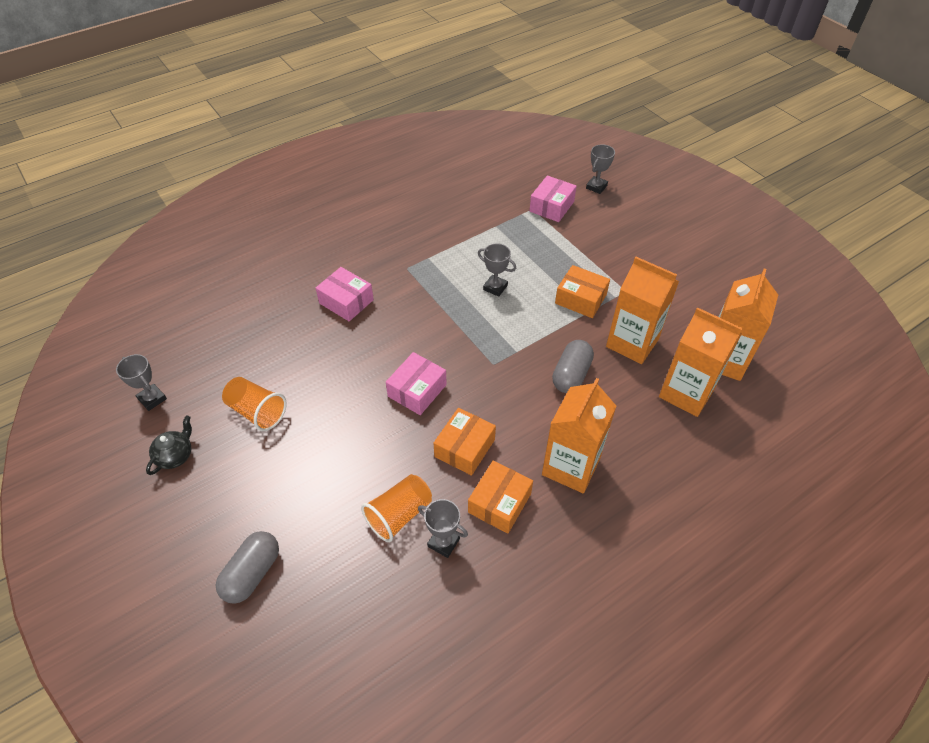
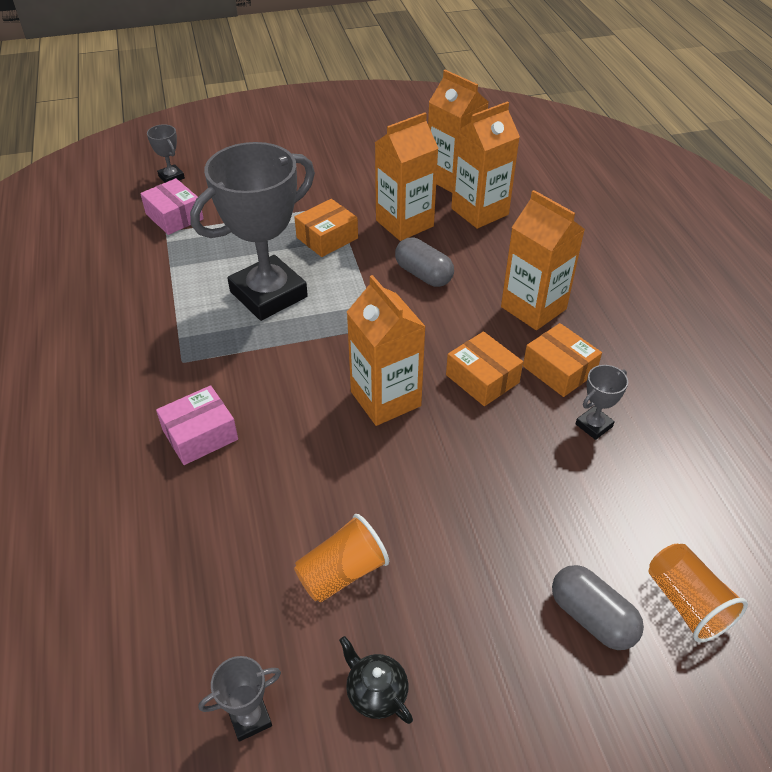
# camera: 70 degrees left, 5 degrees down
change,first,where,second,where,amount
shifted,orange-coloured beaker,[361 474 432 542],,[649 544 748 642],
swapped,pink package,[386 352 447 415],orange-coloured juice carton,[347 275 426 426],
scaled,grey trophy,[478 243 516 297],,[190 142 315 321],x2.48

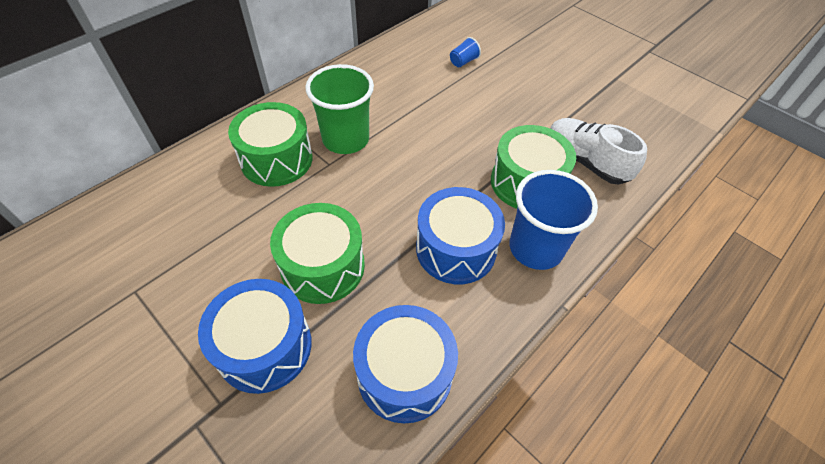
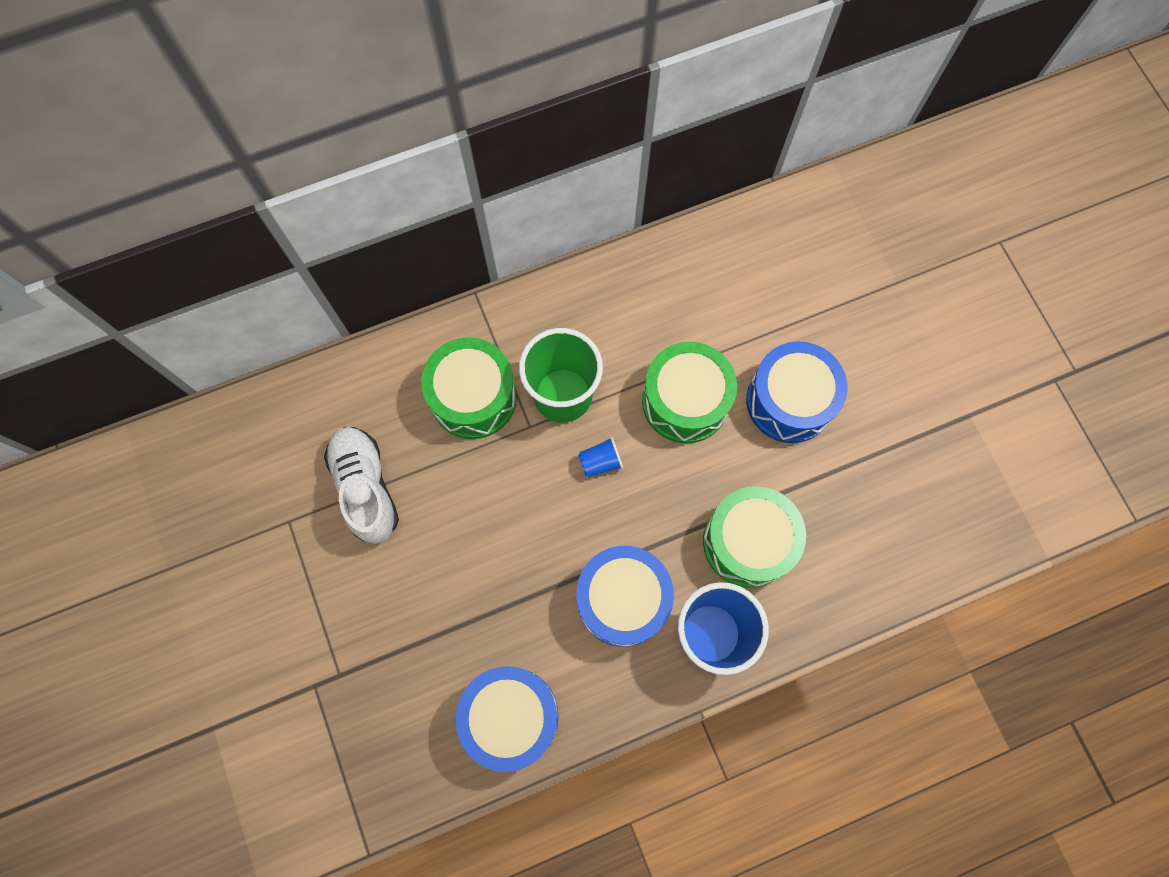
# camera: 25 degrees right, 20 degrees up
change,first,where,second,where,amount
shifted,blue snare drum,[198 279 312 394],,[746 341 847 443],
shifted,green snare drum,[270 203 365 304],,[642 342 737 443],
shifted,blue beaker,[450 37 481 67],,[578 437 623 477],
shifted,pure white lace-up shoe,[550 118 647 185],,[324 427 399 544],

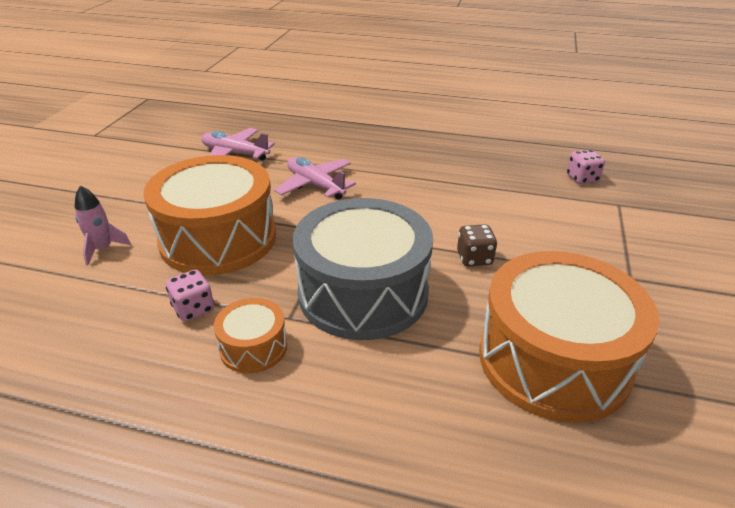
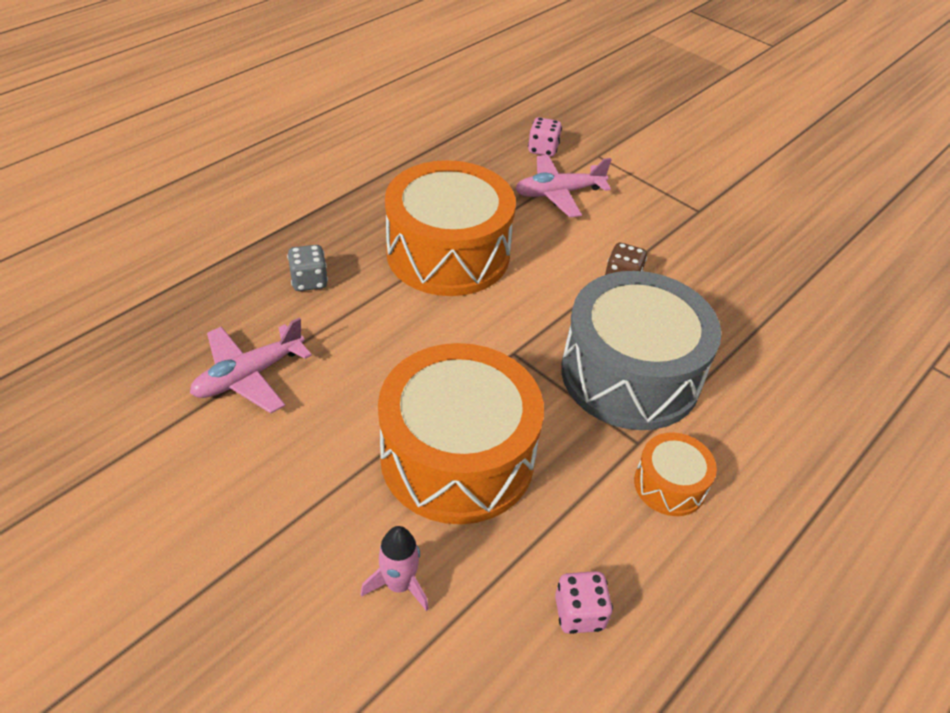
# camera: 65 degrees left, 10 degrees up
change,first,where,second,where,amount
new,,,grey game die,[287 245 328 291],
shifted,pink game die,[166 270 214 322],,[555 571 613 634],
shifted,pink toy plane,[274 157 356 200],,[515 155 612 217],
shifted,orange-coloured snare drum,[479 251 659 423],,[385 160 516 296],

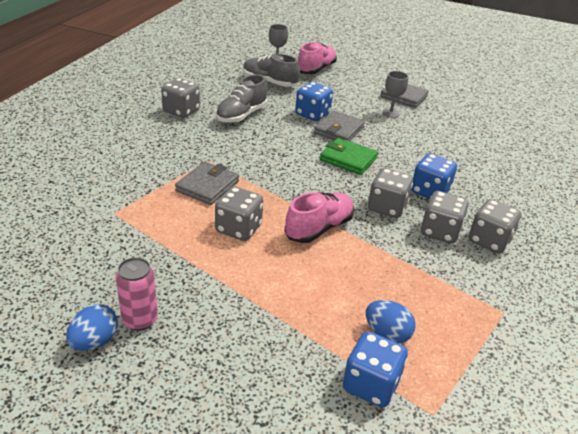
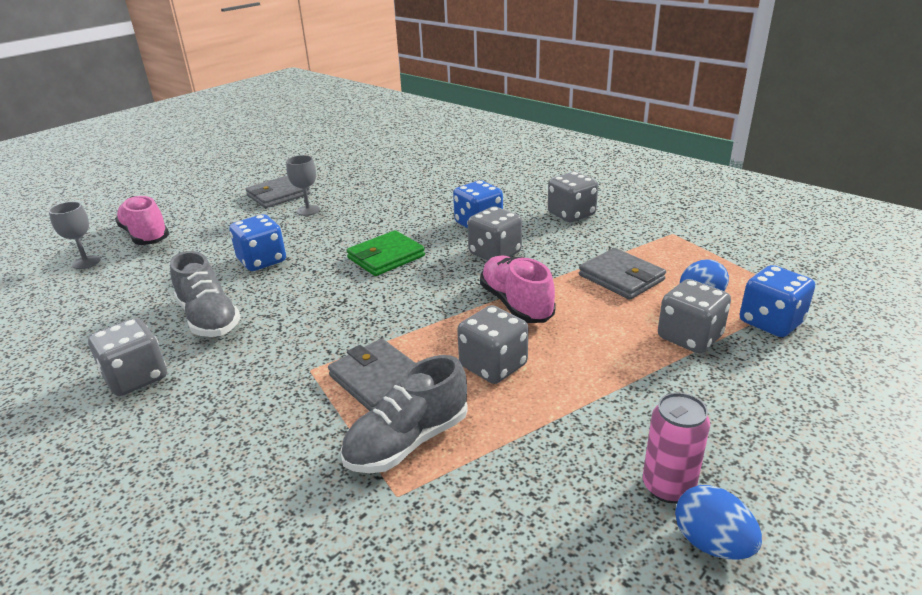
# camera: 65 degrees left, 5 degrees down
change,first,where,second,where,amount
shifted,grey lace-up shoe,[243 54 300 87],,[340 355 468 473],
shifted,grey billfold,[314 111 365 141],,[579 248 666 300],
shifted,grey game die,[421 191 469 244],,[658 279 731 353],

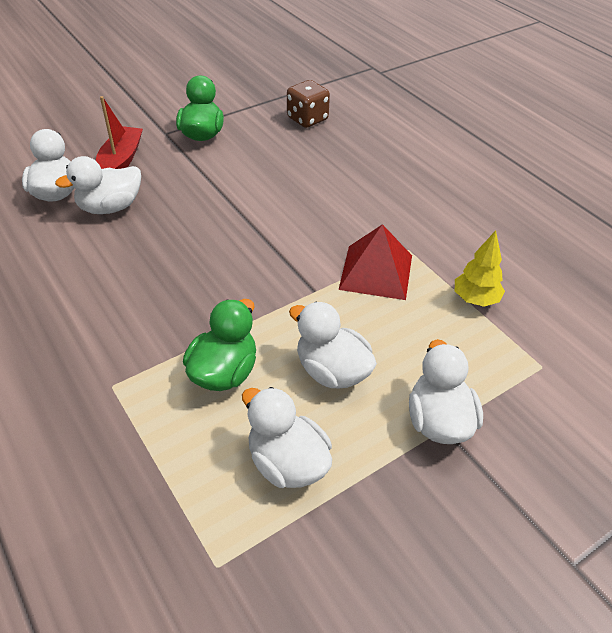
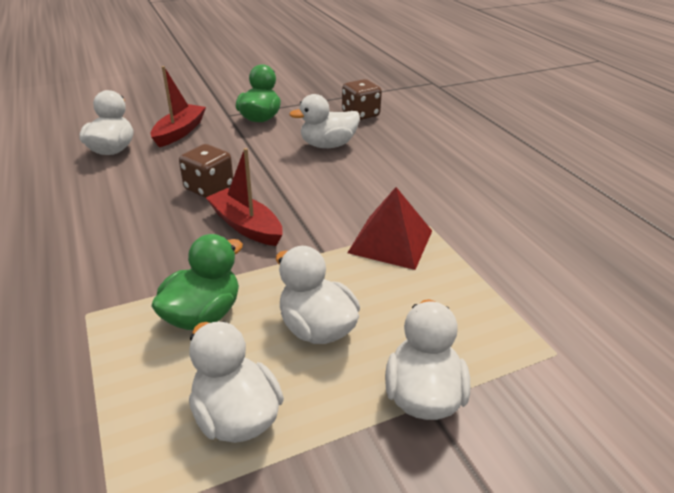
# camera: 10 degrees right, 10 degrees down
change,first,where,second,where,amount
gone,yellow tree,[455 230 505 307],,,
new,,,russet game die,[179 144 233 198],
new,,,crimson sailboat,[206 148 283 246],
shifted,pure white rubber duck,[55 156 141 214],,[289 94 360 148],

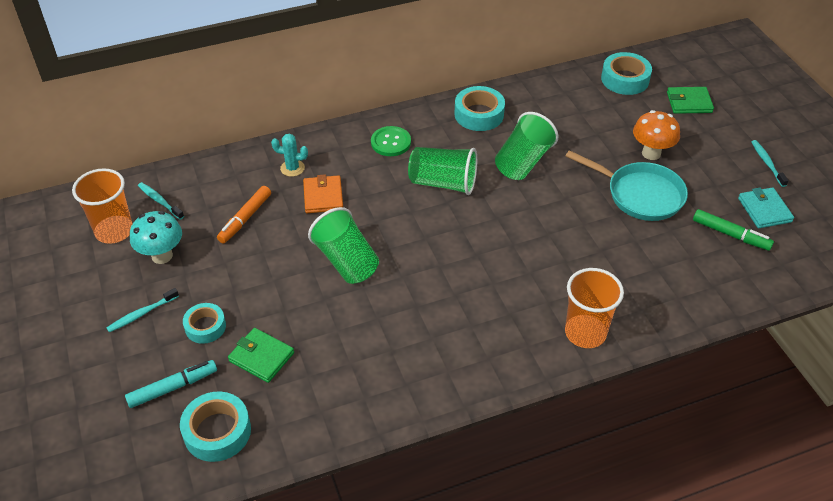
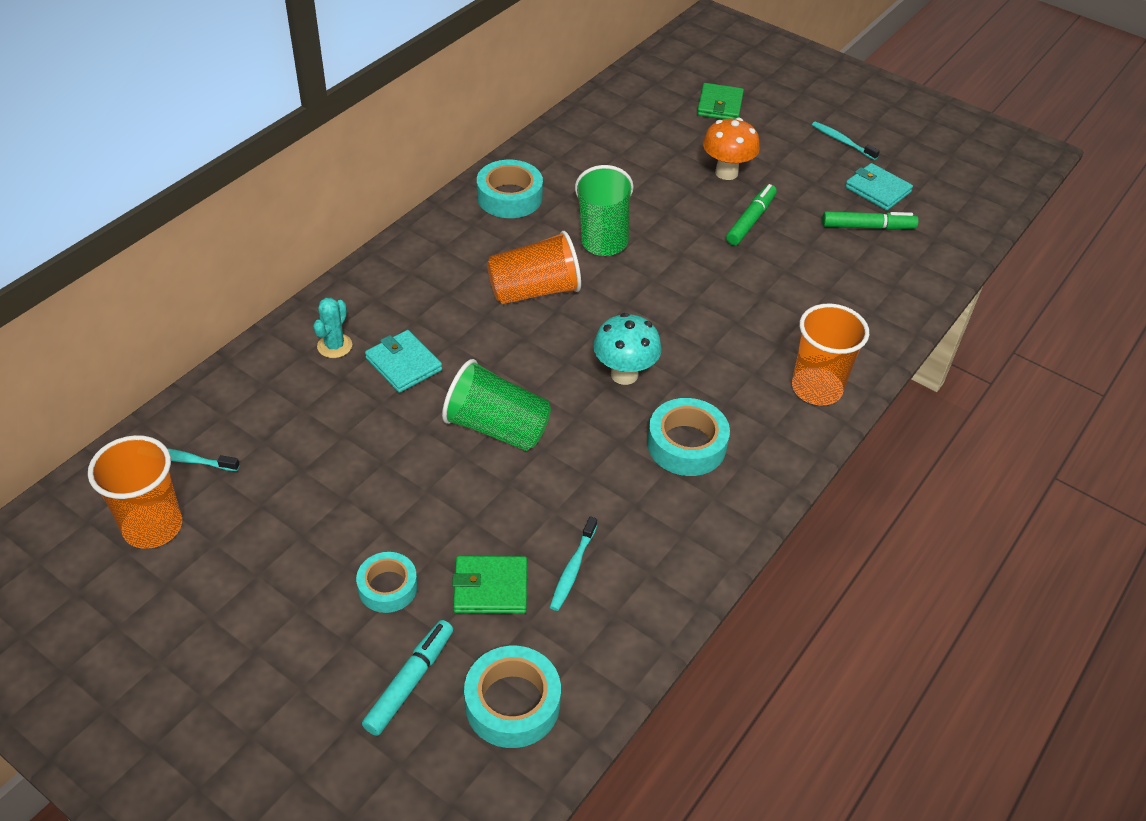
# camera: 35 degrees left, 0 degrees up
change,first,where,second,where,amount
gone,orange-coloured felt pen,[217 186 271 243],,,
gone,green shirt button,[371 126 411 156],,,
shifted,turquoise tooth brush,[107 288 179 332],,[550 516 597 611],
shifted,turquoise fungus,[130 211 182 264],,[593 313 662 385],
shifted,turquoise sticky tape,[601 52 652 95],,[647 398 730 476],
swapped,turquoise frying pan,[565 150 688 221],green felt pen,[726 184 777 245],
repainted,orange-coloured billfold,[303 174 343 213],turquoise billfold,[365 330 442 393],
repainted,green beaker,[408 147 477 195],orange-coloured beaker,[487 231 581 304],
rotated,turquoise saguaro cactus,[271 134 308 177],,[313 298 352 358],45 degrees counterclockwise
rotated,green billfold,[667 87 714 114],,[697 83 744 119],45 degrees counterclockwise

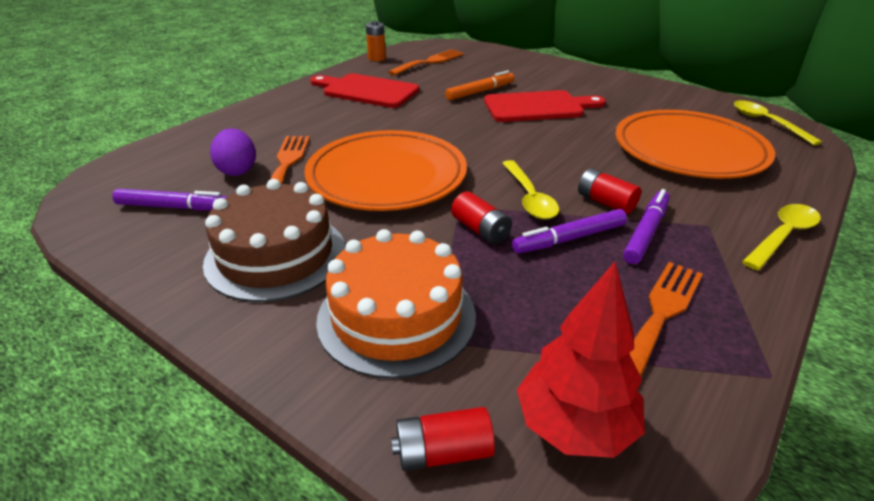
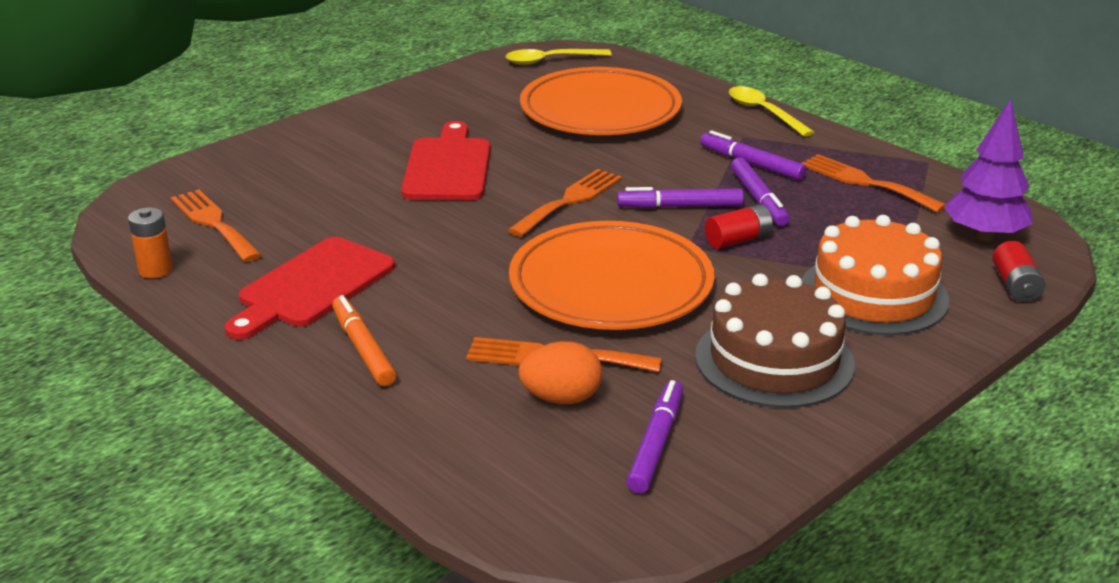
# camera: 80 degrees left, 5 degrees down
change,first,where,second,where,amount
gone,crimson AA battery,[578 168 641 214],,,
new,,,orange-coloured table fork,[508 169 622 237],
shifted,orange-coloured felt pen,[445 71 514 100],,[332 295 396 386],
swapped,yellow tablespoon,[502 160 559 219],royal purple felt pen,[617 187 744 208],
repainted,royal purple egg,[210 128 256 176],orange-coloured egg,[518 341 602 404],
repainted,crimson tree,[517 262 645 458],royal purple tree,[944 99 1033 241],

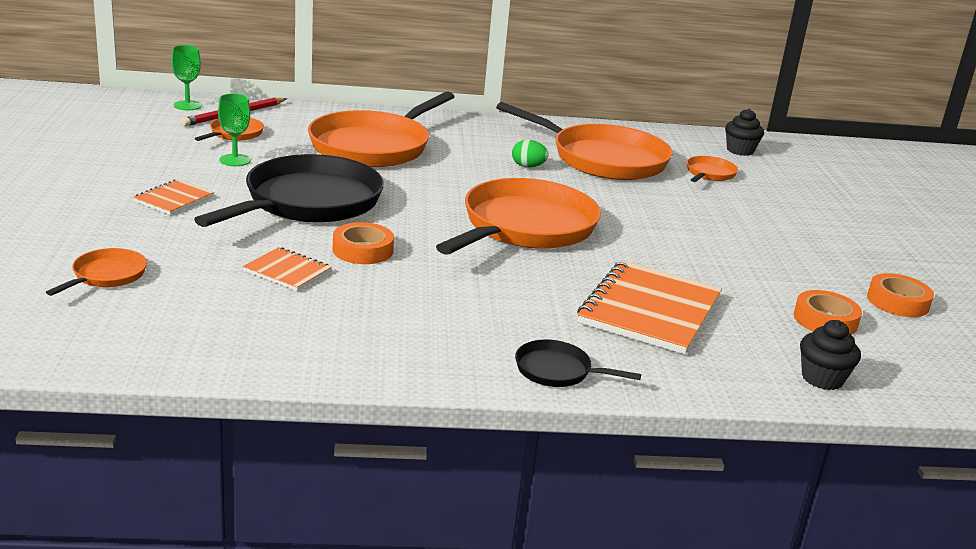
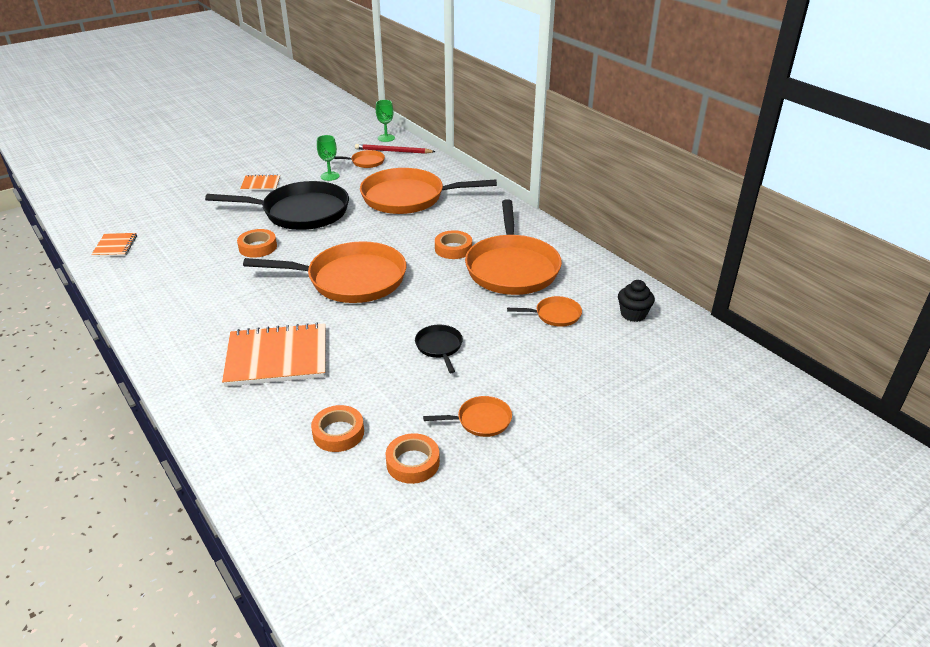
# camera: 60 degrees right, 10 degrees up
change,first,where,second,where,amount
gone,ebony fairy cake,[800 320 861 390],,,
shifted,orange-coloured frying pan,[46 248 147 296],,[423 396 512 437],
shifted,orange-coloured notepad,[243 247 332 291],,[91 233 137 257],
shifted,ebony frying pan,[515 340 641 387],,[415 325 463 373],
swapped,green egg,[512 140 549 168],orange-coloured sticky tape,[435 230 472 259],

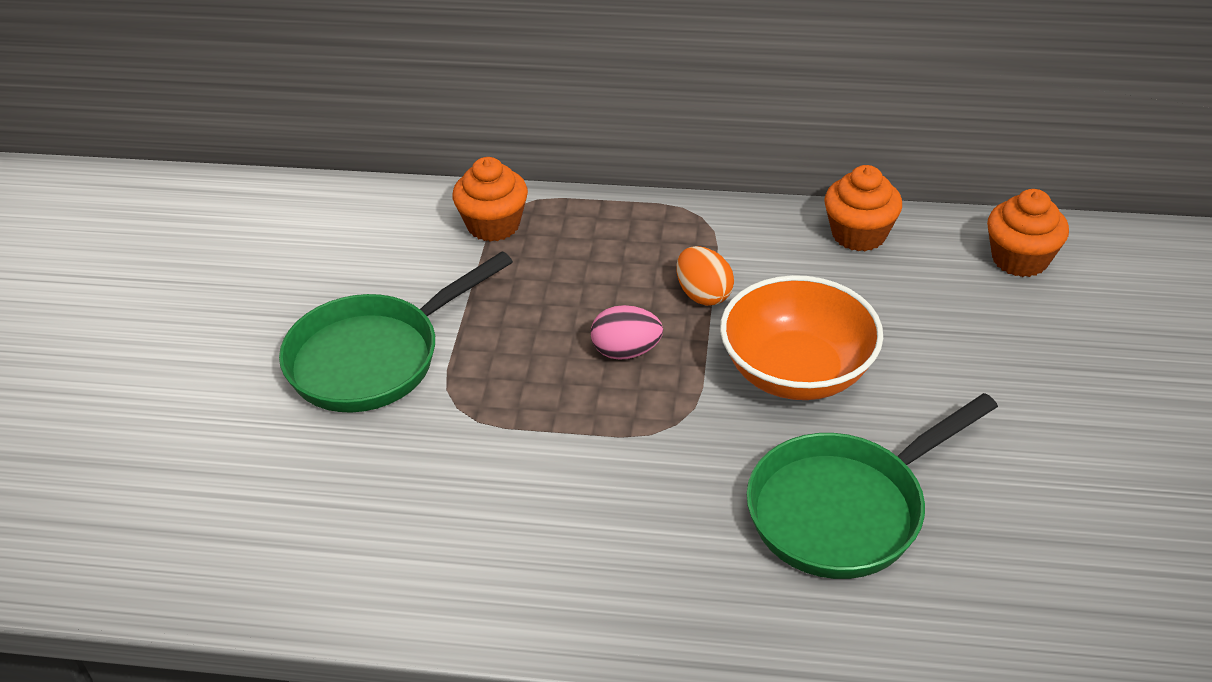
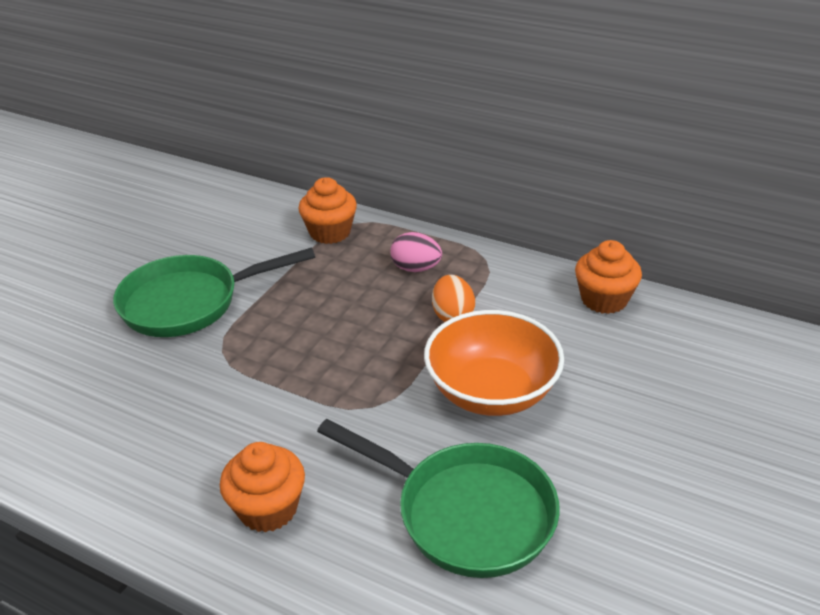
# camera: 20 degrees right, 5 degrees down
change,first,where,second,where,amount
shifted,pink egg,[591 305 663 360],,[390 232 442 272],
shifted,orange-coloured fairy cake,[987 189 1069 277],,[220 442 305 533],
rotated,green frying pan,[746 393 998 579],,[317 419 560 578],135 degrees counterclockwise

